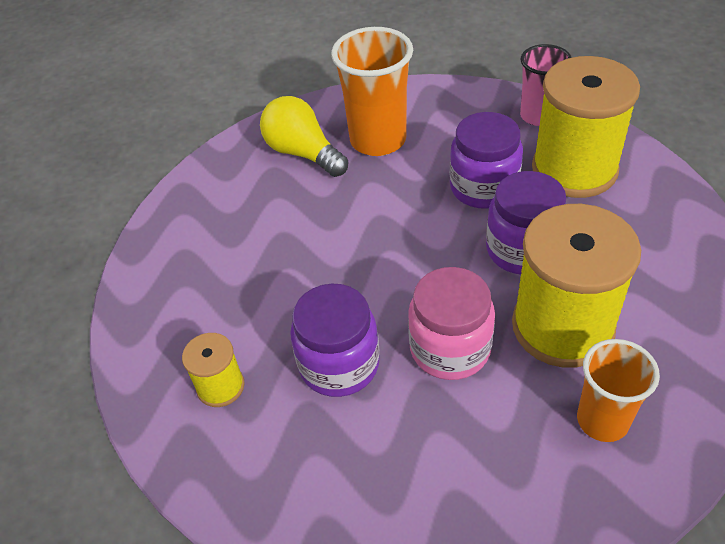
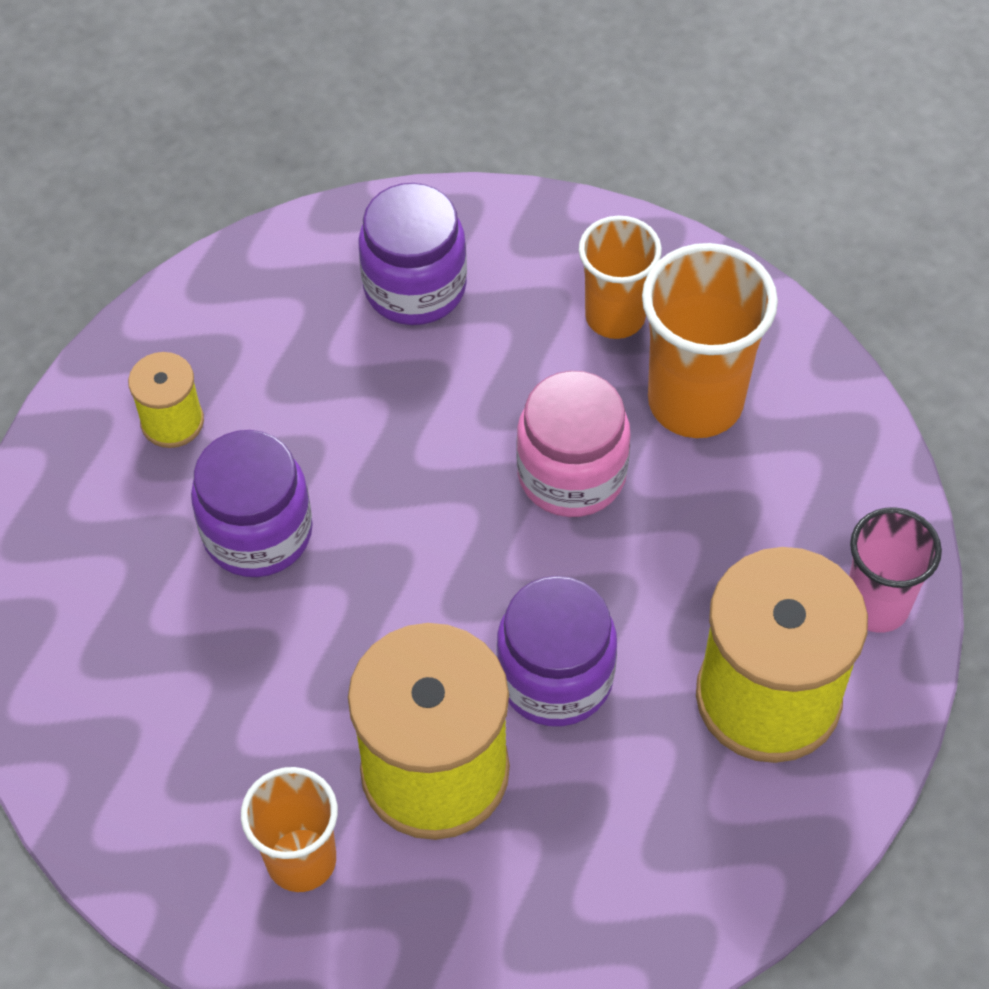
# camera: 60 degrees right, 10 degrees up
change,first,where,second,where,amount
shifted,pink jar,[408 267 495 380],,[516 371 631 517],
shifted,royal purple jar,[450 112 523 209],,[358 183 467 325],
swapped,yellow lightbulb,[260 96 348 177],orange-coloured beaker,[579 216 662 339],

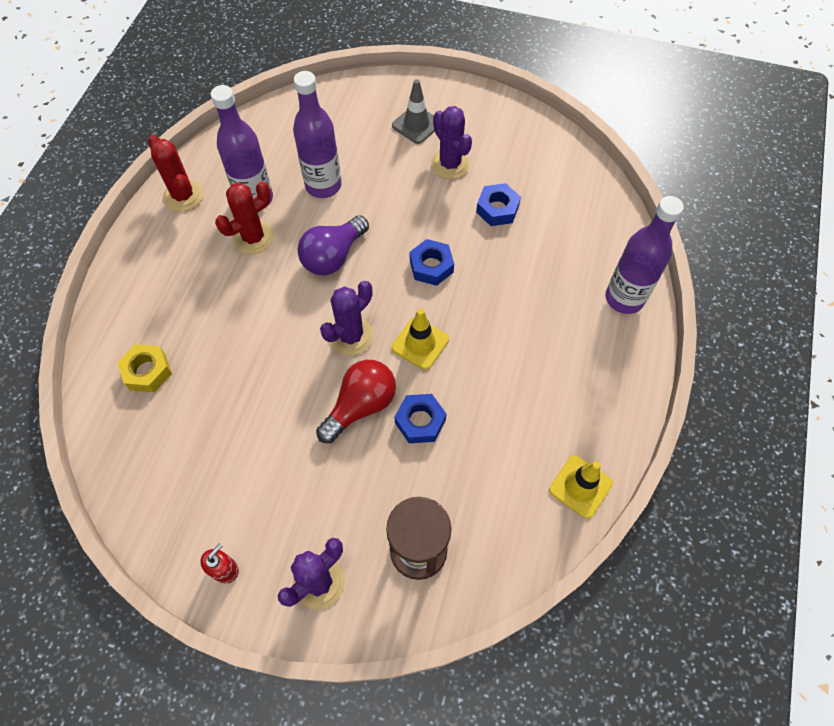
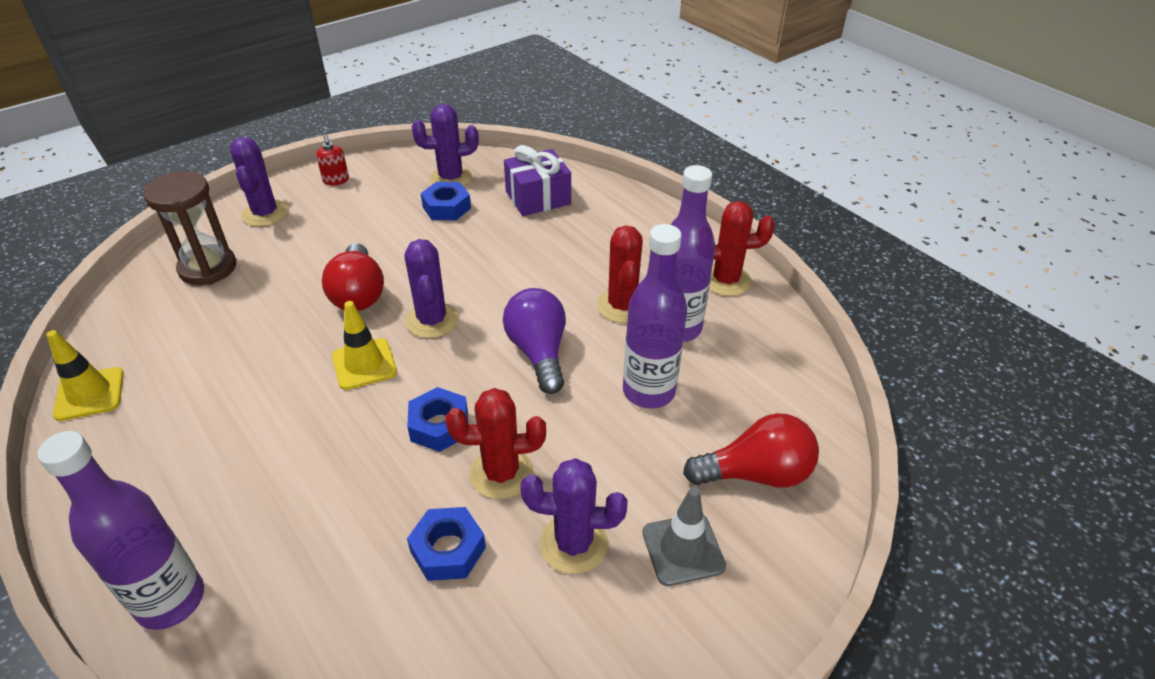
# camera: 125 degrees right, 20 degrees down
change,first,where,second,where,amount
new,,,royal purple saguaro cactus,[412 104 479 186],
new,,,crimson saguaro cactus,[445 388 546 499],
new,,,crimson lightbulb,[683 413 819 488],
shifted,blue nut,[394 394 446 443],,[421 182 471 220],
swapped,yellow nut,[117 344 172 392],royal purple present,[504 145 571 216],

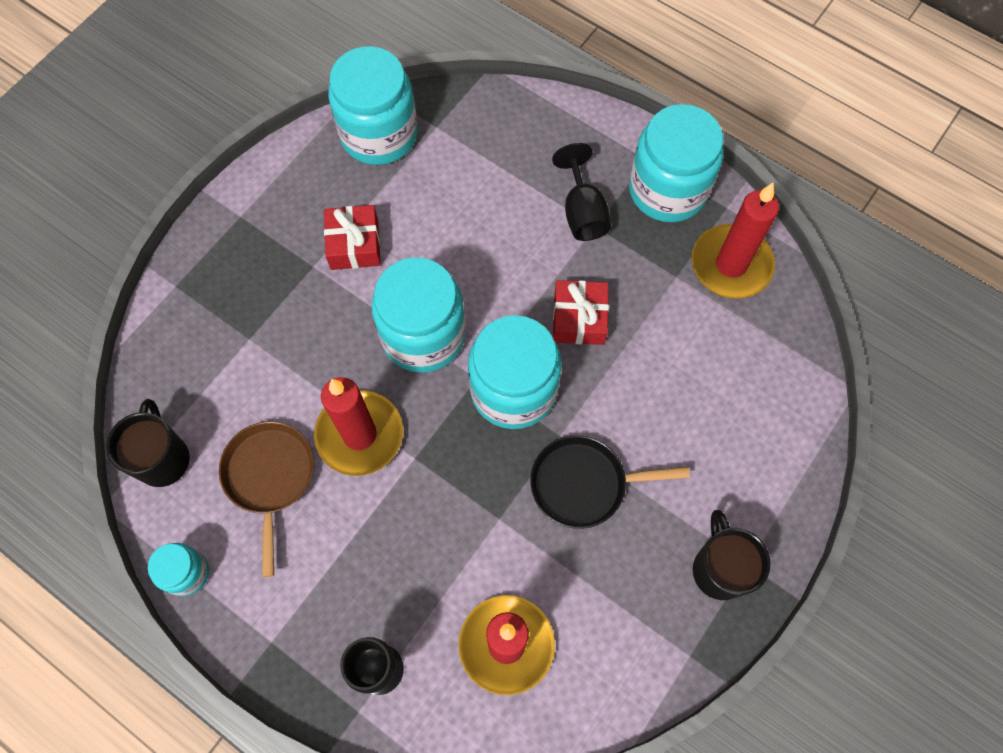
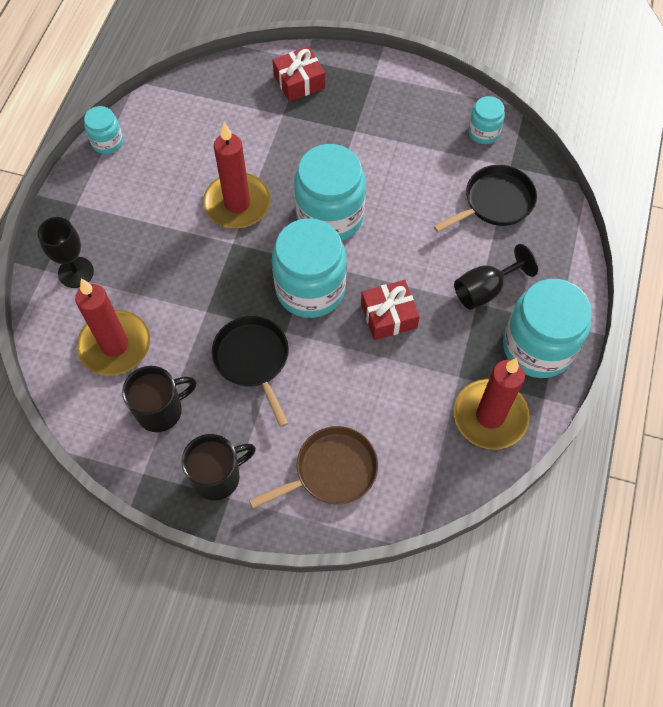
# camera: 70 degrees right, 5 degrees down
change,first,where,second,where,amount
new,,,ebony frying pan,[433 165 537 232],
shifted,ebony tea mug,[106 399 190 487],,[122 366 197 432],
shifted,russet frying pan,[219 421 314 577],,[249 426 378 509],
shifted,crimson present,[324 205 381 270],,[272 46 325 102],
scaled,turquoise jar,[328 46 417 165],,[468 96 505 144],x0.50

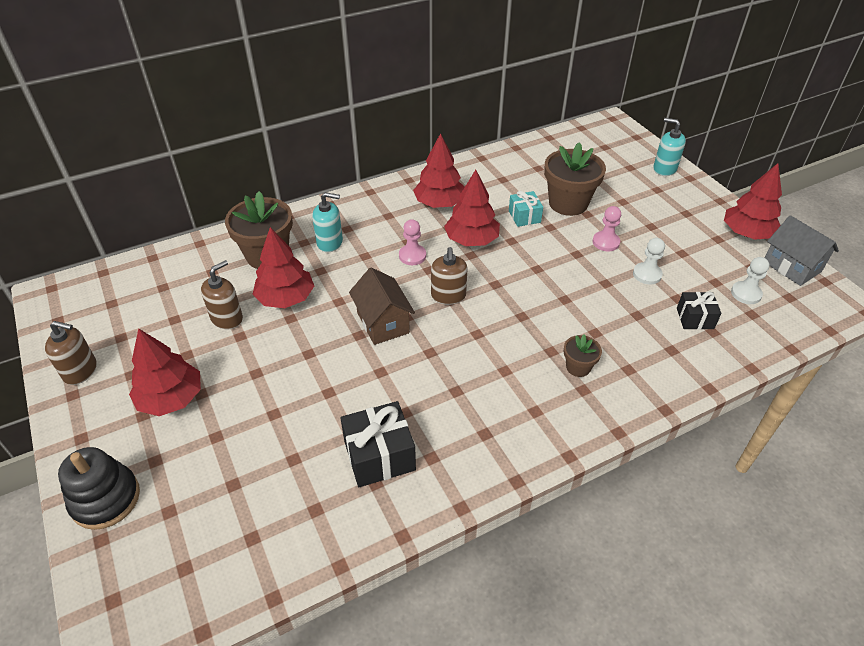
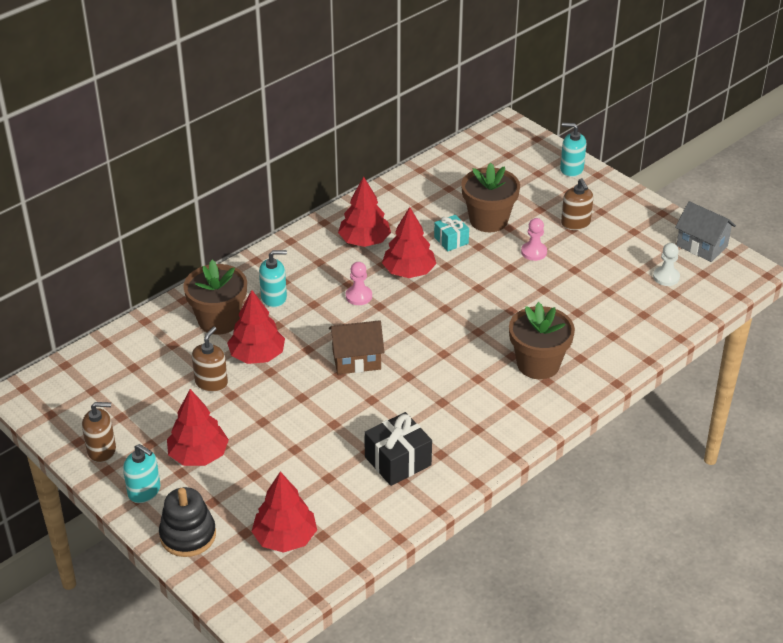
# camera: 15 degrees left, 5 degrees down
change,first,where,second,where,amount
gone,pure white pawn,[633 238 665 285],,,
gone,ebony present,[677 292 721 330],,,
new,,,turquoise soap pump,[123 444 160 503],
shifted,russet soap pump,[431 247 468 305],,[561 178 593 230],
shifted,crimson tree,[724 163 782 240],,[251 471 317 553],
rotated,russet cottage,[349 268 415 345],,[329 320 384 374],60 degrees counterclockwise
scaled,russet potted plant,[564 334 602 377],,[509 302 575 379],x2.00

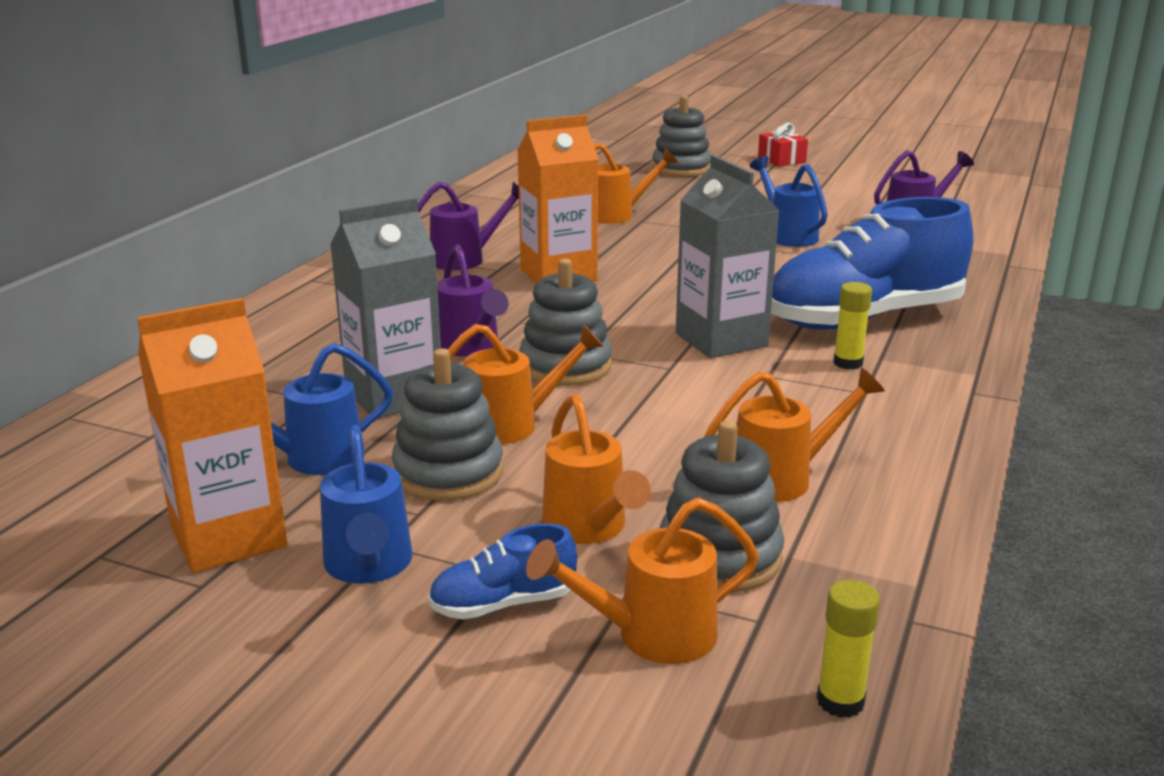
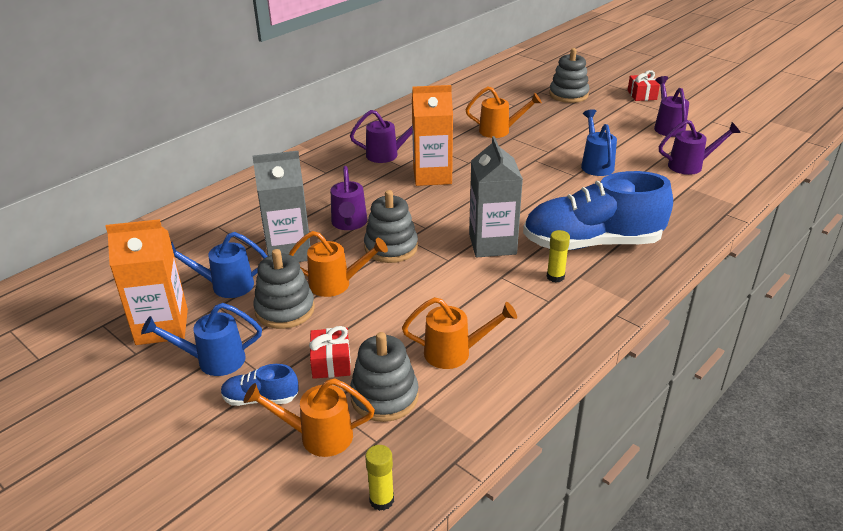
# camera: 20 degrees right, 10 degrees up
change,first,where,second,where,amount
new,,,royal purple sprinkling can,[654 76 689 137],
swapped,orange-coloured sprinkling can,[542 394 651 544],crimson present,[309 326 351 379],
rotated,blue sprinkling can,[320 425 412 584],,[141 303 262 376],75 degrees clockwise

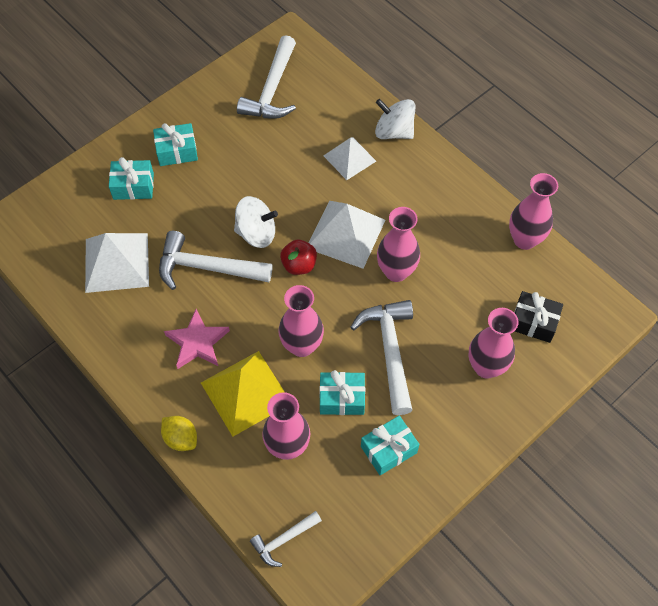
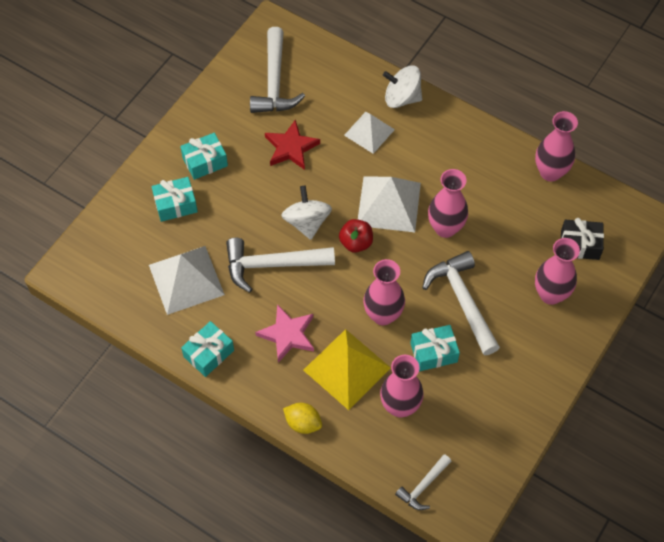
# camera: 15 degrees left, 0 degrees up
change,first,where,second,where,amount
new,,,crimson star shape,[265 119 320 170],
shifted,turquoise present,[361 416 419 475],,[181 321 234 377],
rotated,pure white spinning top,[234 196 278 248],,[281 186 332 240],90 degrees counterclockwise

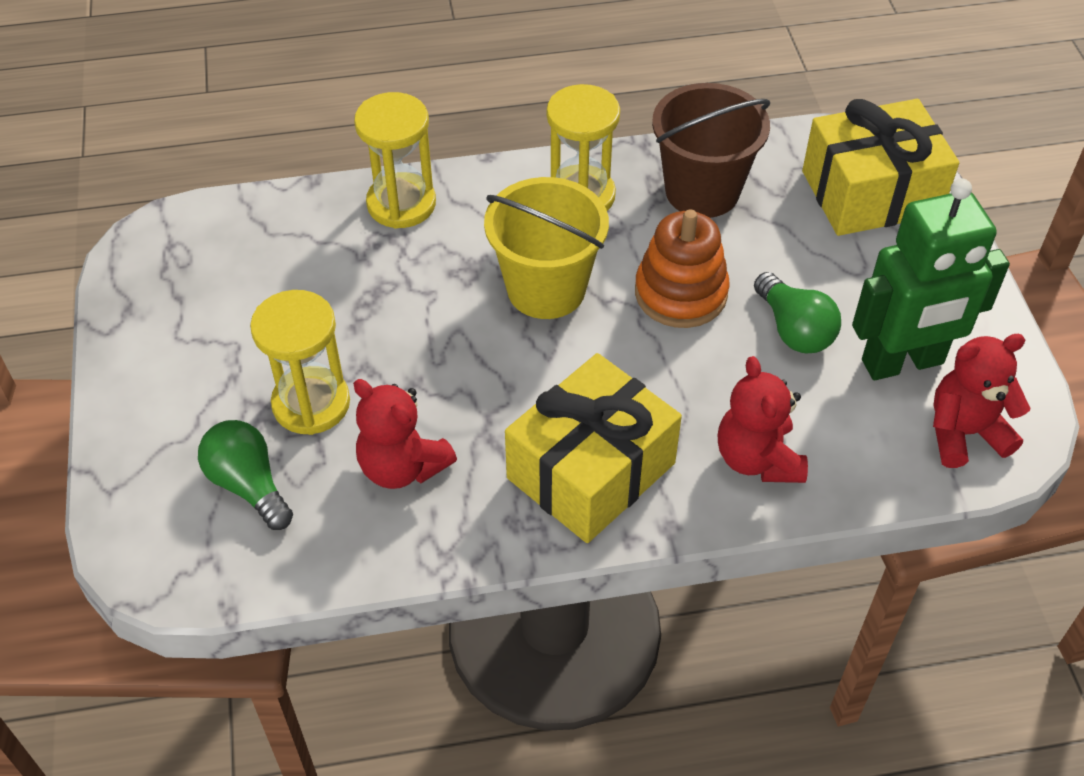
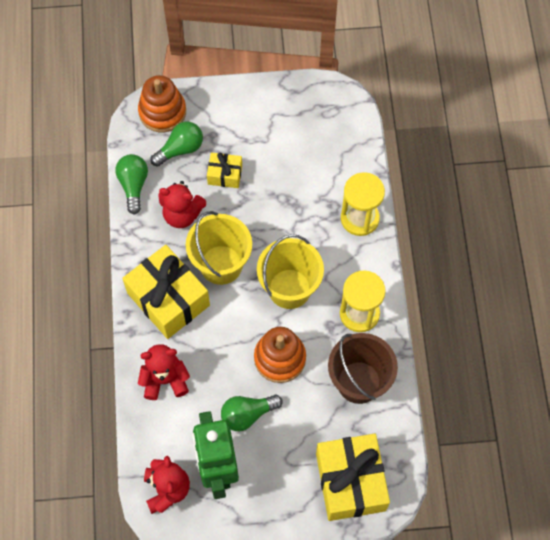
# camera: 95 degrees right, 15 degrees up
change,first,where,second,where,amount
new,,,green lightbulb,[116 154 148 215],
new,,,orange-coloured ring stacker,[138 75 186 132],
new,,,yellow bucket,[186 211 252 285],
swapped,yellow hourglass,[250 290 350 435],yellow present,[207 152 242 188],
rotated,crimson stuffed bear,[353 379 457 489],,[159 181 206 228],120 degrees counterclockwise

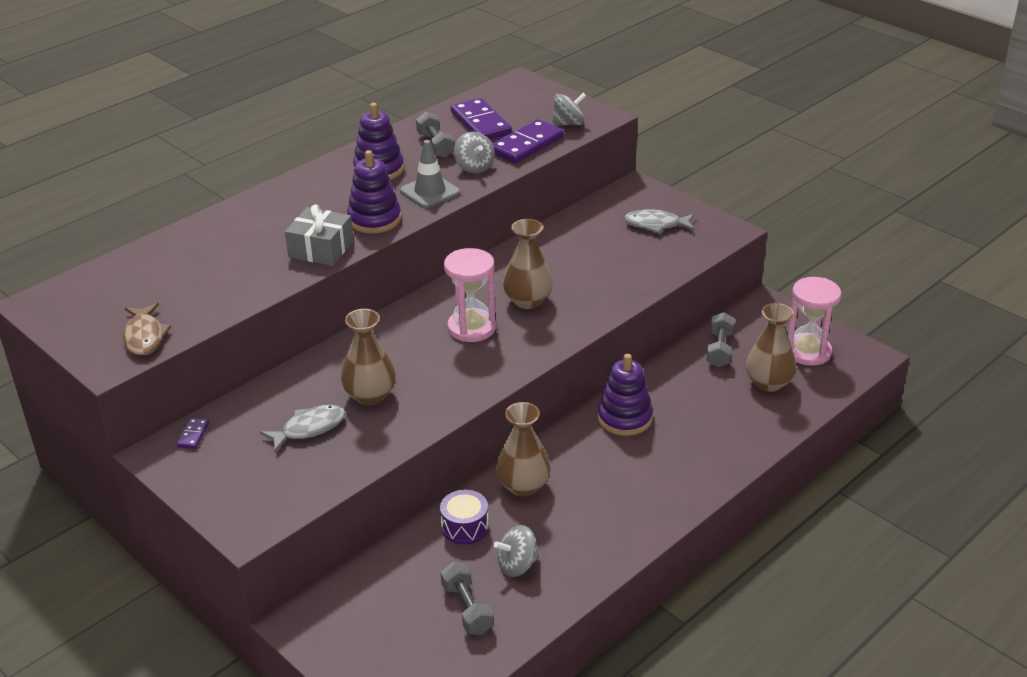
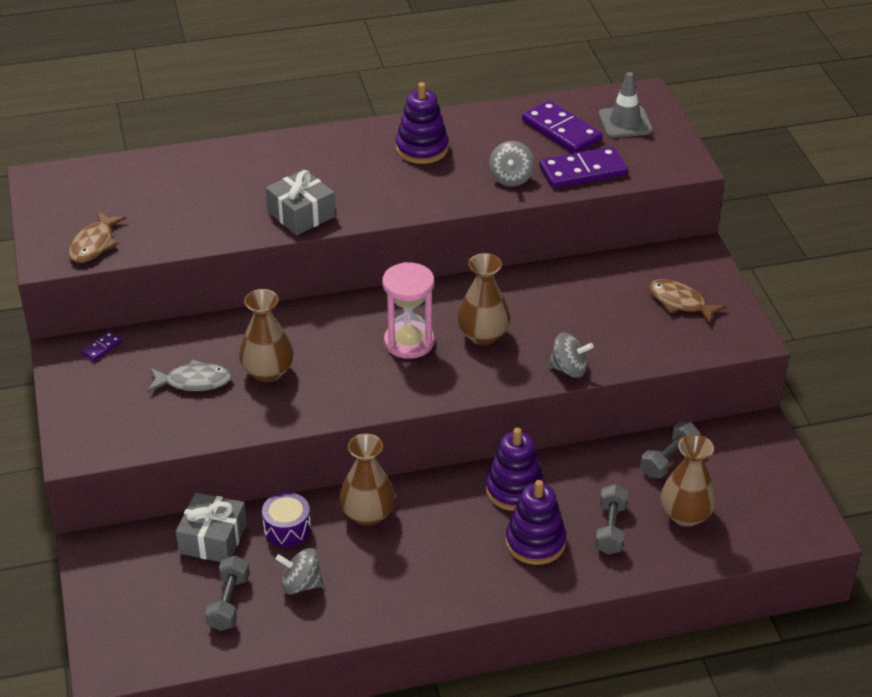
# camera: 30 degrees right, 5 degrees up
change,first,where,second,where,amount
gone,pink hourglass,[788 277 841 366],,,
new,,,grey present,[176 492 247 562],
shifted,royal purple ring stacker,[347 150 401 233],,[506 480 566 565],
shifted,grey road cone,[400 140 460 208],,[599 72 653 138],
shifted,grey free weight,[416 112 455 158],,[595 484 628 555],
shifted,grey spinning top,[552 92 587 126],,[548 333 594 378],
repainted,grey fish figure,[624 209 694 234],russet fish figure,[648 279 726 324],
rotated,royal purple domino,[451 98 512 140],,[522 100 602 153],45 degrees counterclockwise

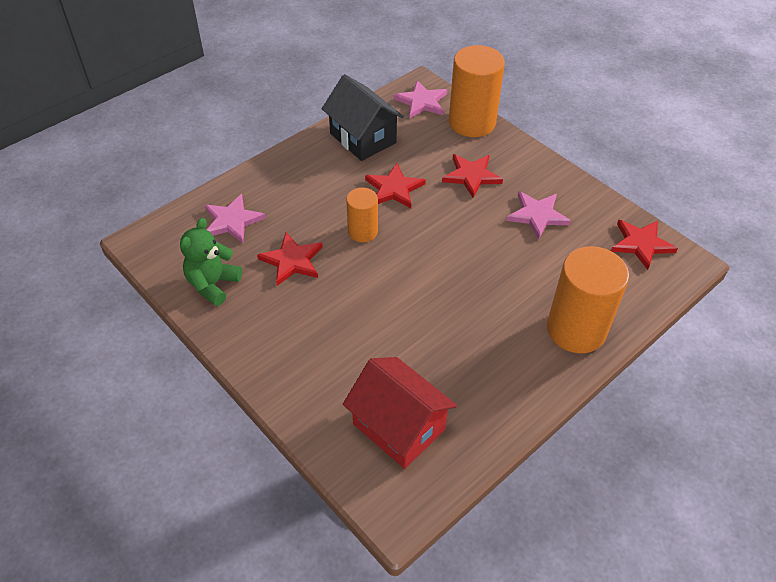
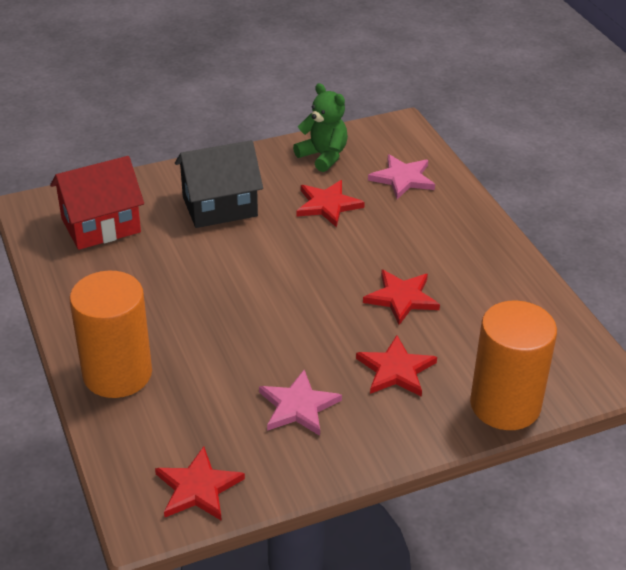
# camera: 110 degrees right, 10 degrees down
change,first,where,second,where,amount
gone,orange-coloured solid cylinder,[346 188 378 242],,,
gone,pink star shape,[394 80 447 118],,,
shifted,ebony cottage,[322 74 404 161],,[175 140 263 228],

